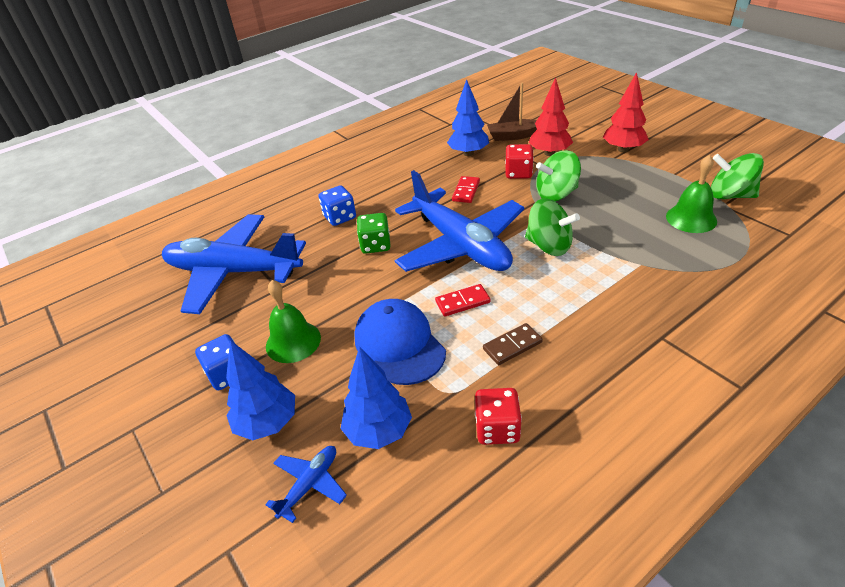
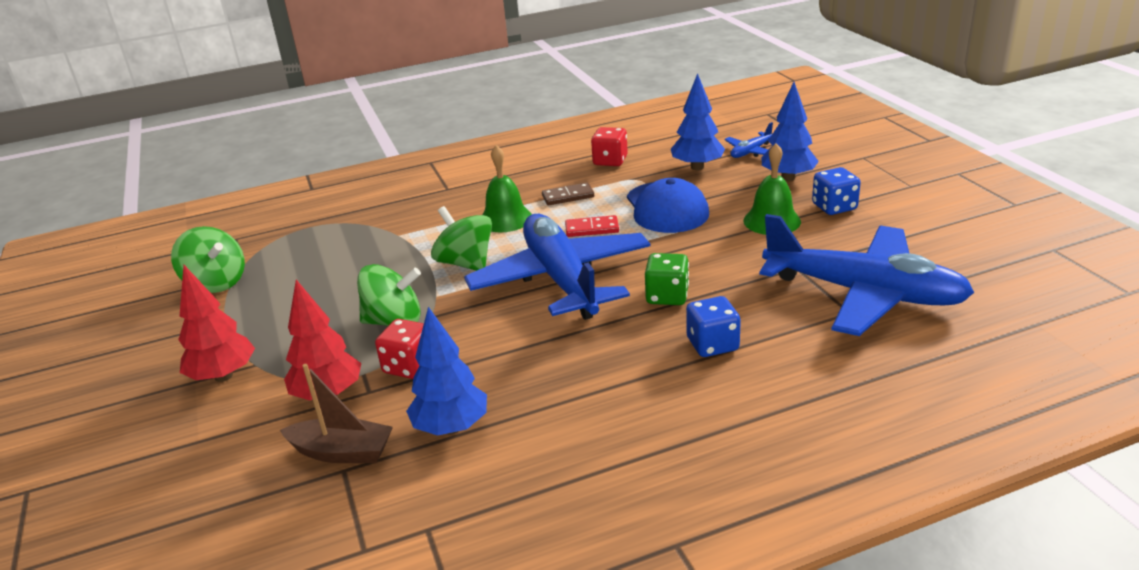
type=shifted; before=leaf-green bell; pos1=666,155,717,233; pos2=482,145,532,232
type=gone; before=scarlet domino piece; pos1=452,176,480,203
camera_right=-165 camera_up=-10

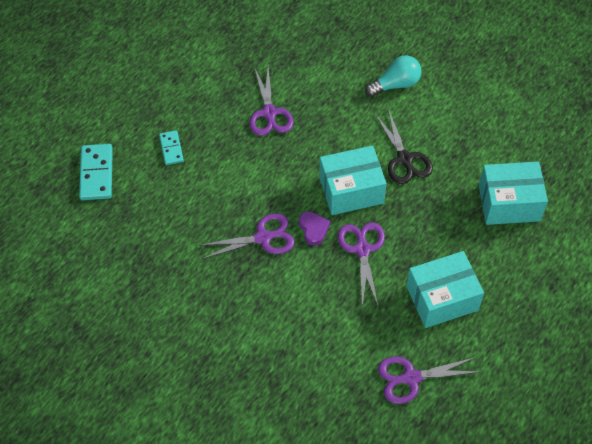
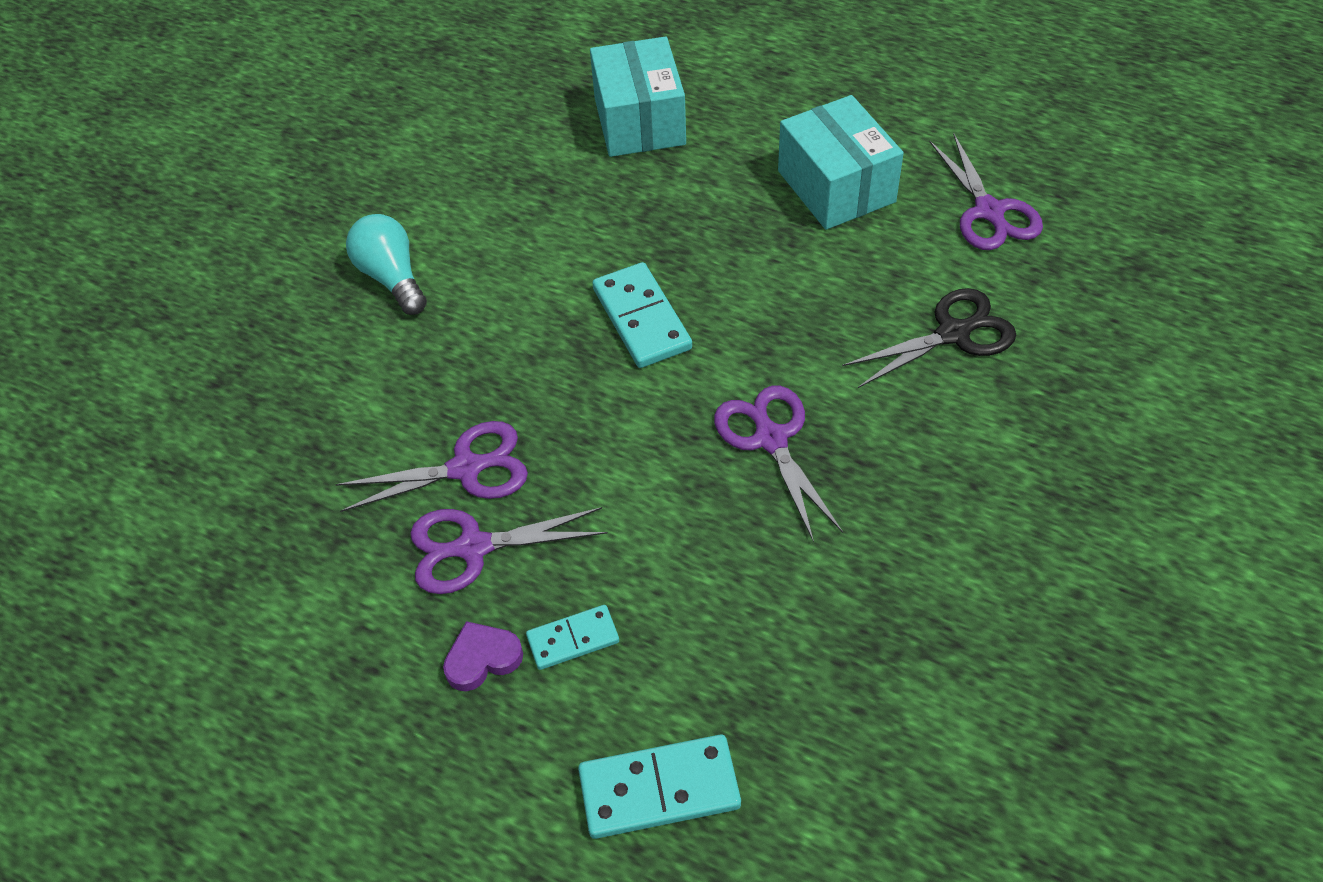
type=shifted; before=purple scissors; pos1=338,222,385,306; pos2=410,507,608,594
type=shifted; before=purple love heart; pos1=299,211,330,246; pos2=443,621,523,691
type=swapped; before=aqua box; after=aqua domino piece; pos1=319,146,386,215; pos2=592,262,692,368
type=shifted; before=jet-black scissors; pos1=375,109,433,184; pos2=842,288,1016,388
camera_right=-95 camera_up=-5

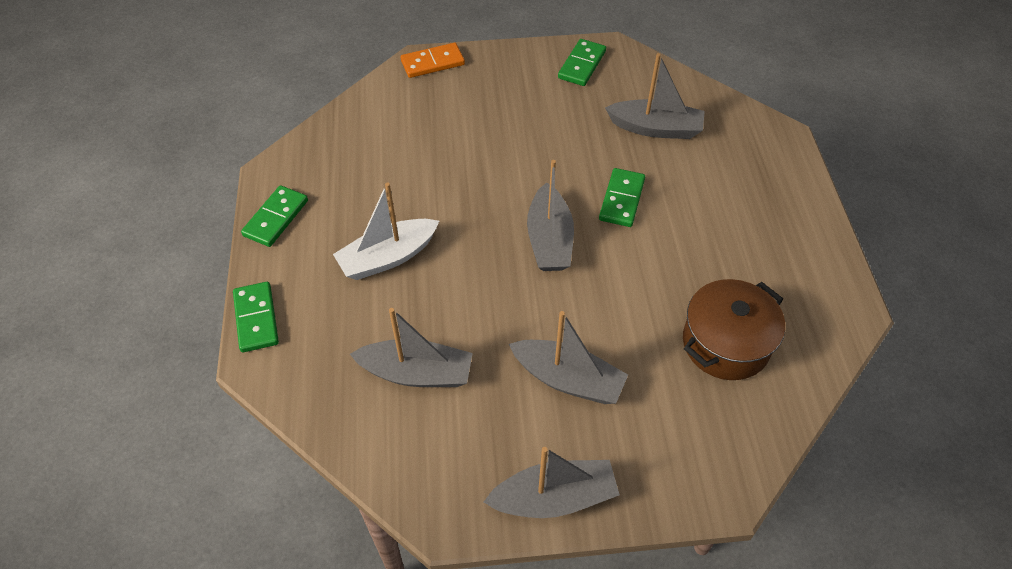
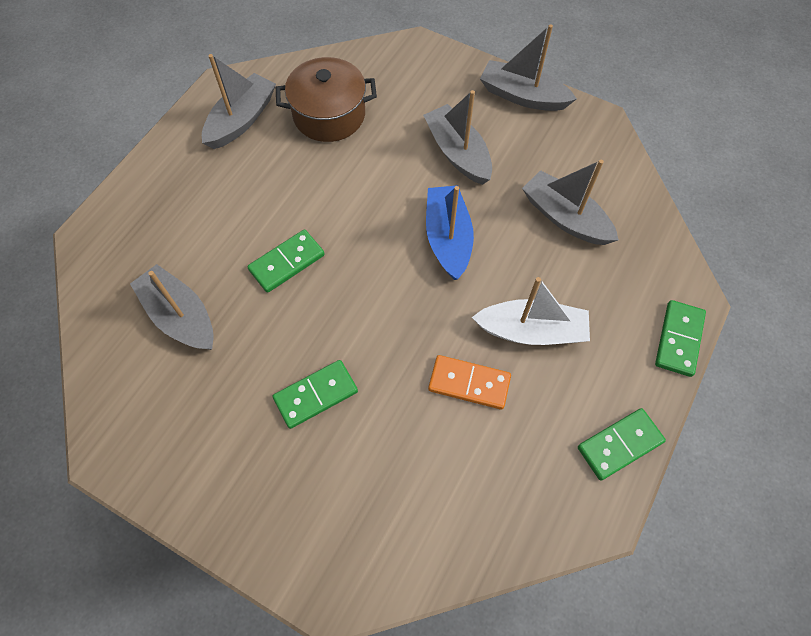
type=shifted; before=gray toy boat; pos1=527,160,574,271; pos2=202,54,276,149
type=shifted; before=leaf-green domino piece; pos1=558,39,606,86; pos2=272,360,358,429
type=new; after=royal blue toy boat; pos2=426,185,474,280
type=shifted; before=orange-coloured domino piece; pos1=401,43,465,78; pos2=428,355,511,410
camera_right=-145 camera_up=10

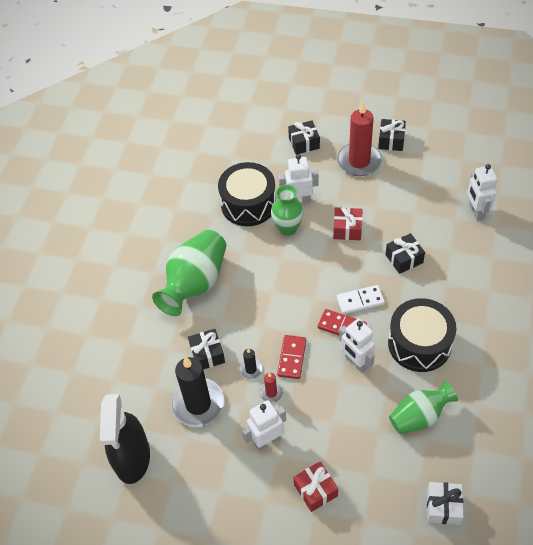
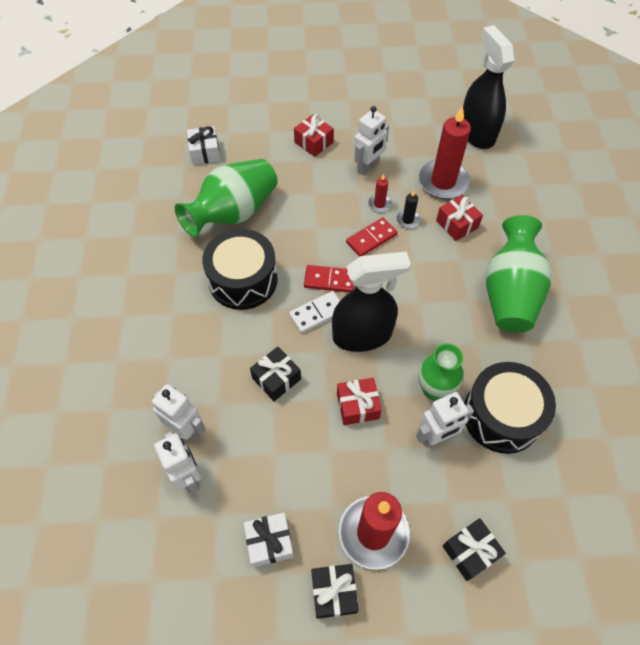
type=shifted; before=white toy robot; pos1=339,318,375,373; pos2=152,384,206,442
type=scaled; before=leaf-green flower vase; pos1=389,381,458,434; pos2=174,159,278,237; scale=1.56
type=new; after=white present; pos2=244,513,294,567
type=new; after=jet-black spray bottle; pos2=332,251,411,352
type=rotated; before=scarlet domino piece; pos1=277,335,306,379; pos2=346,217,397,257; turn=60
type=repainted; before=jet-black wax candle; after=scarlet wax candle; pos1=171,357,224,427; pos2=418,106,471,199
type=repainted; before=jet-black present; after=scarlet present; pos1=188,329,225,369; pos2=436,195,483,241
camera_right=160 camera_up=5

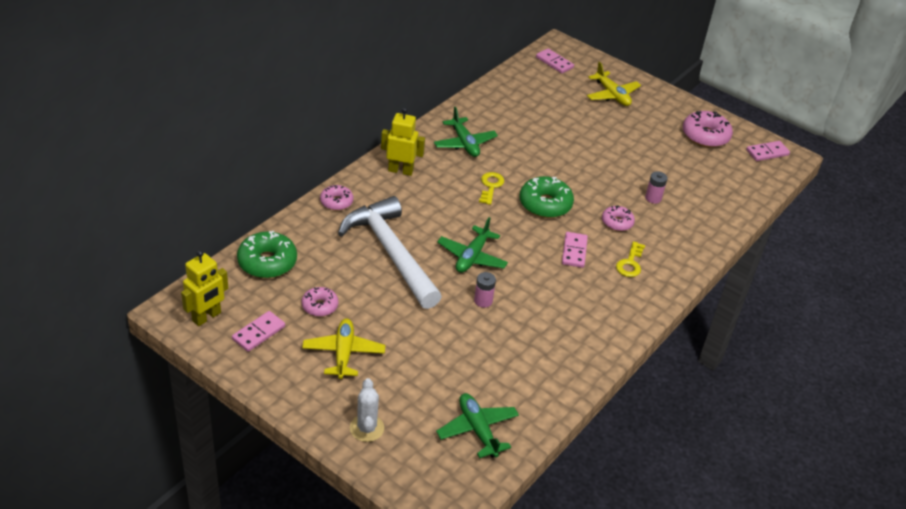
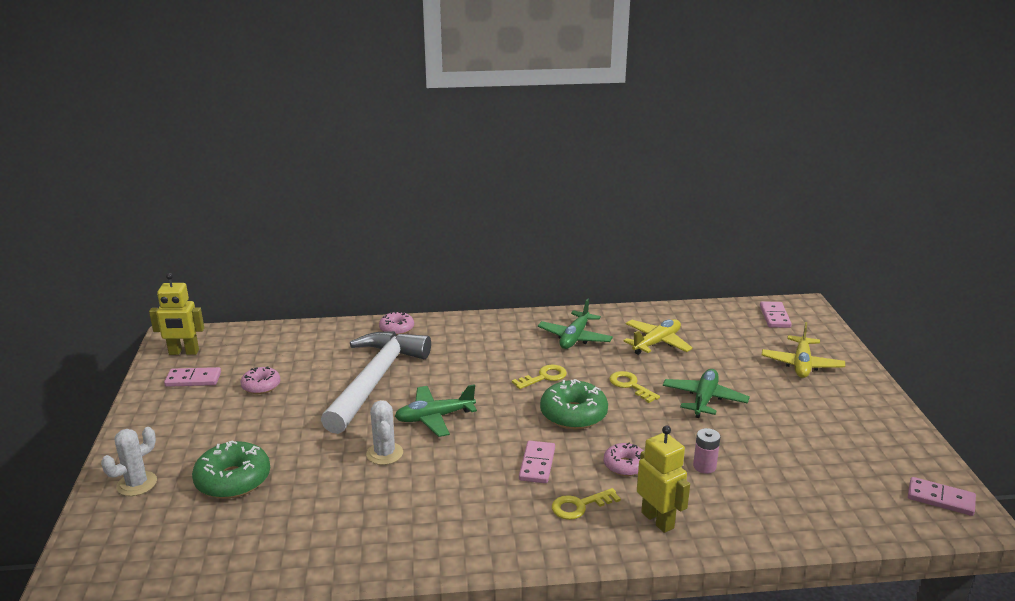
type=shifted; before=leaf-green donut; pos1=237,231,297,278; pos2=192,441,270,499
type=swapped; before=rose-pink power cell; after=white saguaro cactus; pos1=474,272,496,308; pos2=366,400,403,465
type=rotated; before=rose-pink domino piece; pos1=562,232,588,268; pos2=519,441,555,483; turn=-45
type=new; after=golden door key; pos2=609,371,660,403
type=shifted; before=golden aeroplane; pos1=302,319,385,379; pos2=624,319,693,355
type=shifted; before=golden toy robot; pos1=381,107,425,176; pos2=637,426,690,533
type=shifted; before=leaf-green aeroplane; pos1=436,393,519,458; pos2=663,369,750,418
type=gone; before=rose-pink donut; pos1=683,111,733,148
camera_right=50 camera_up=-15

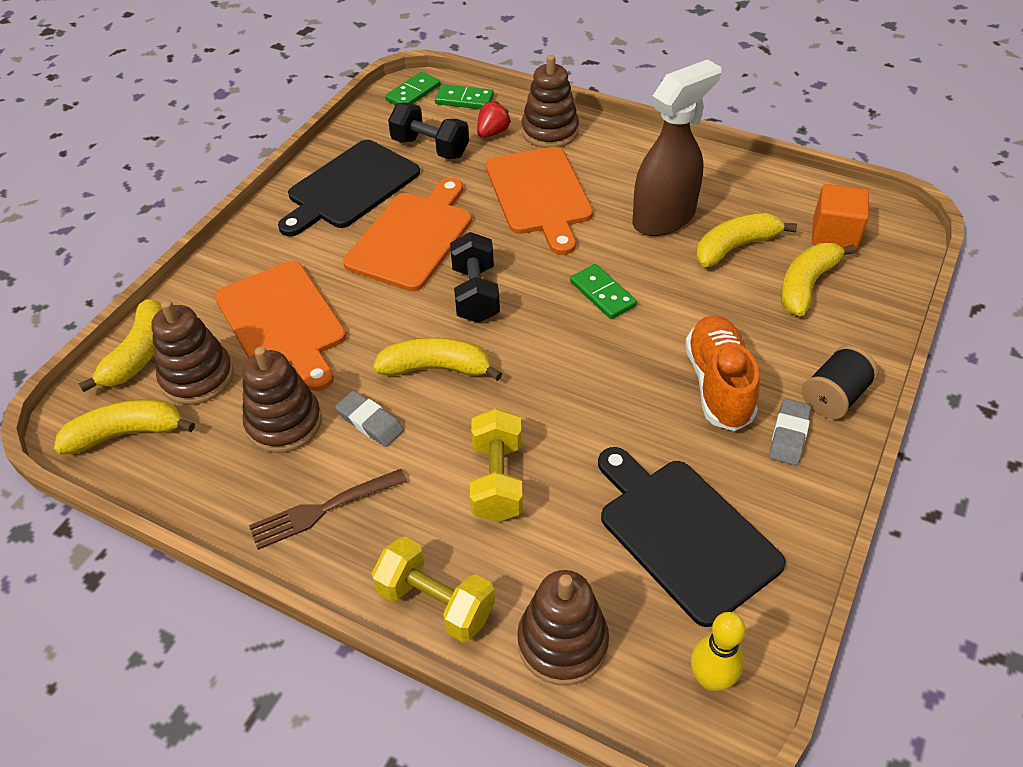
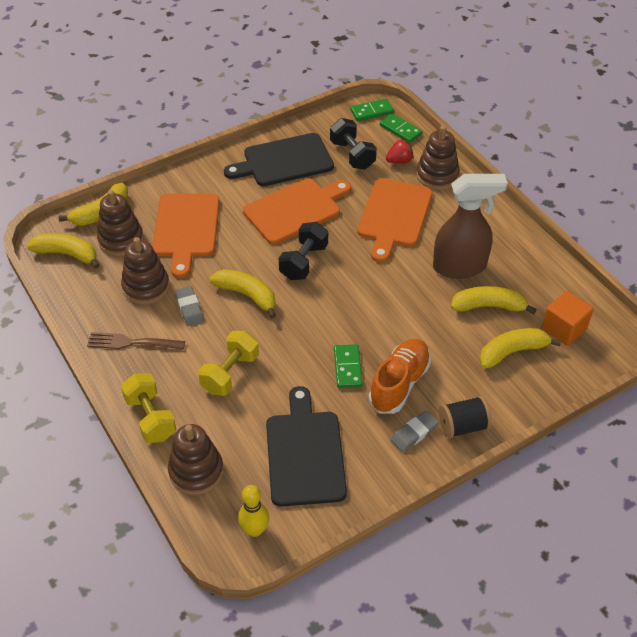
type=shifted; before=leaf-green domino piece; pos1=570,264,637,319; pos2=334,344,363,388
camera_right=30 camera_up=0

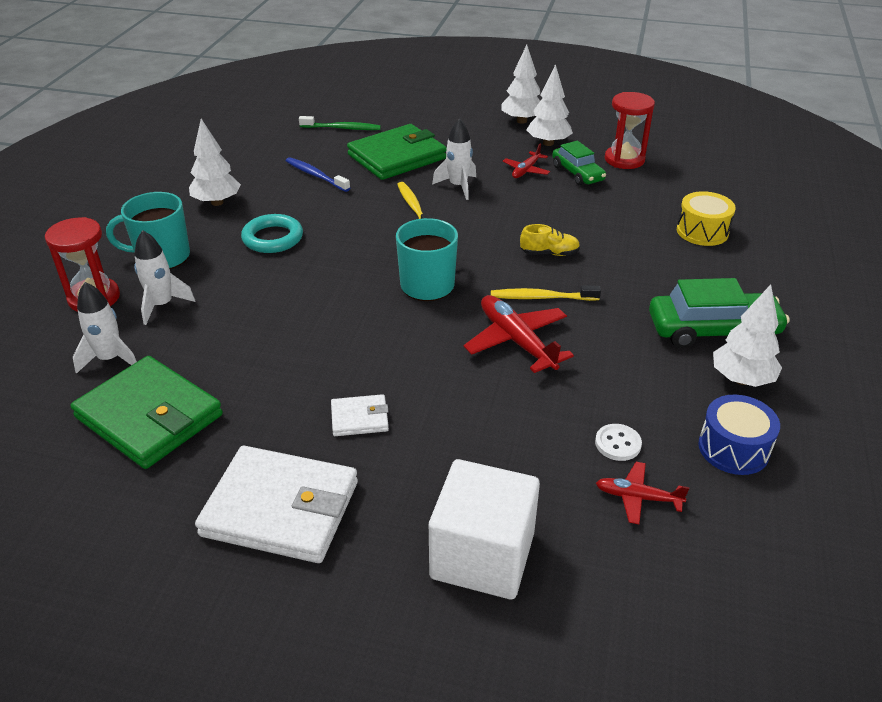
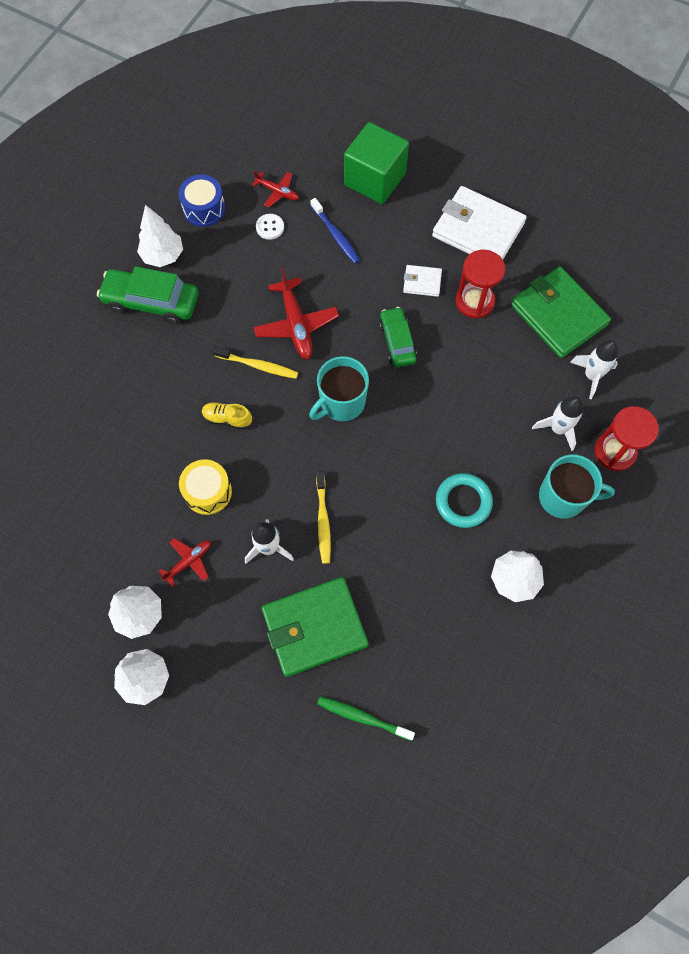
type=shifted; before=golden snare drum; pos1=677,191,736,246; pos2=179,459,232,515
type=shifted; before=royal blue dental brush; pos1=286,157,350,192; pos2=310,198,360,264
type=repainted; before=white cube; after=leaf-green cube; pos1=429,459,540,599; pos2=344,122,409,204
type=shifted; before=leaf-green automobile; pos1=552,141,606,186; pos2=379,307,417,368
type=shifted; before=scarlet sandglass; pos1=605,92,655,169; pos2=456,250,505,319
camera_right=-165 camera_up=30

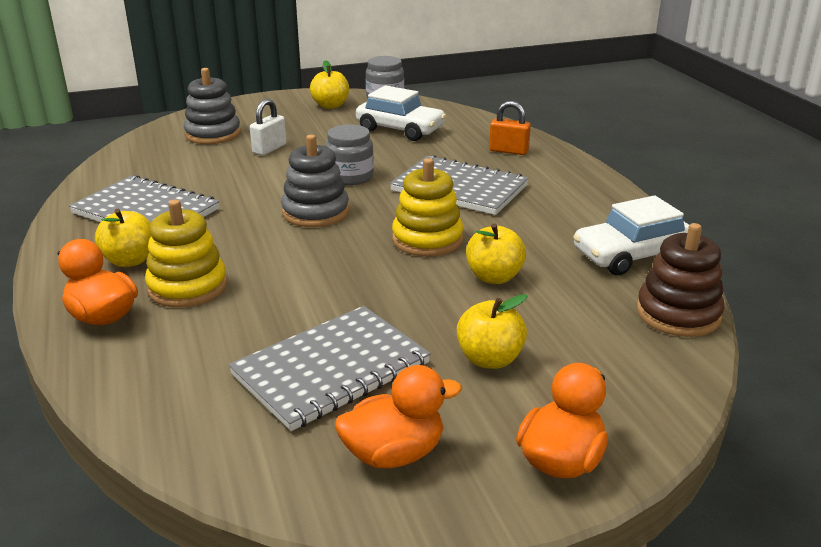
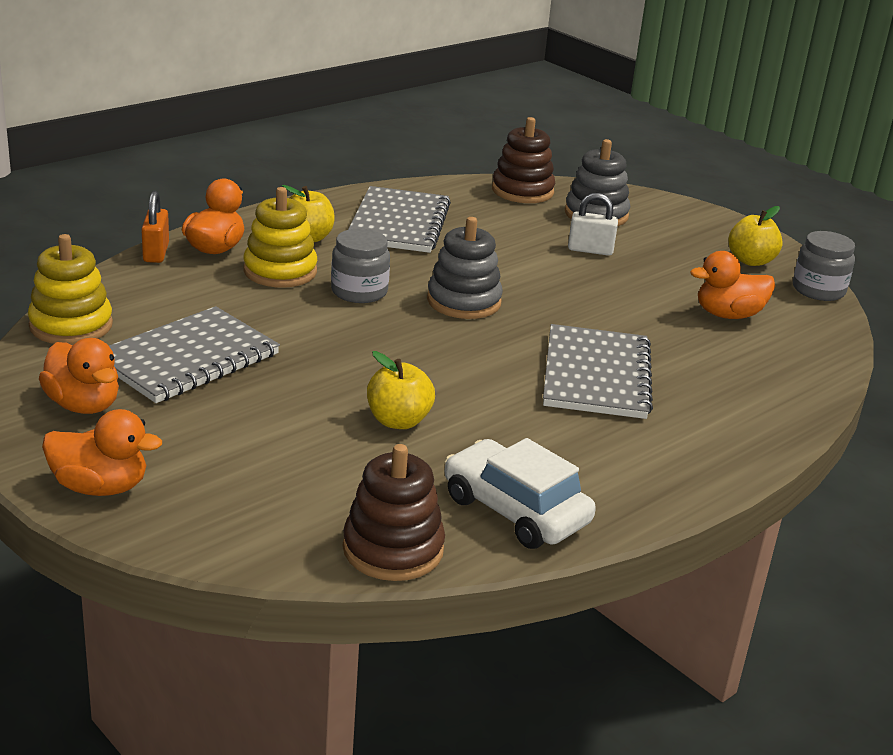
type=shifted; before=golden stacking rings; pos1=392,158,463,257; pos2=28,234,113,345
type=rotated; before=gray notebook; pos1=228,306,431,431; pos2=109,306,280,403; turn=-75
type=shifted; before=orange-coloured small lock; pos1=489,101,531,155; pos2=141,191,169,263
type=shifted; before=gray jar; pos1=325,124,374,185; pos2=331,229,390,303
type=new; after=dark brown stacking rings; pos2=492,117,555,203
type=swapped; before=white automobile; after=orange-coloured rubber duck; pos1=356,85,446,141; pos2=690,251,775,319
type=gone; before=golden toy apple; pos1=457,294,527,369
camera_right=65 camera_up=0

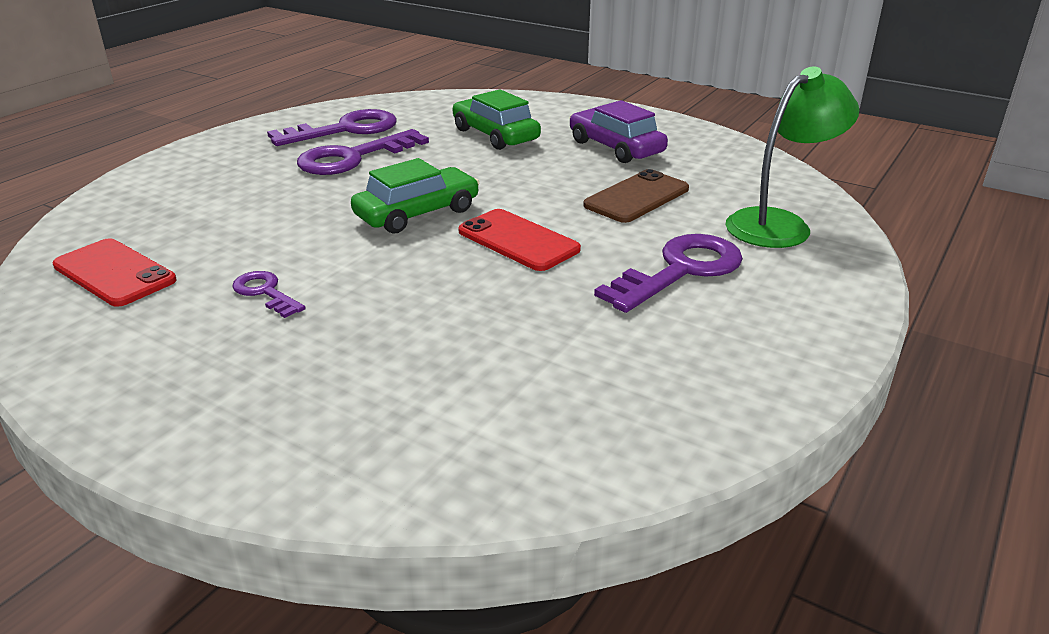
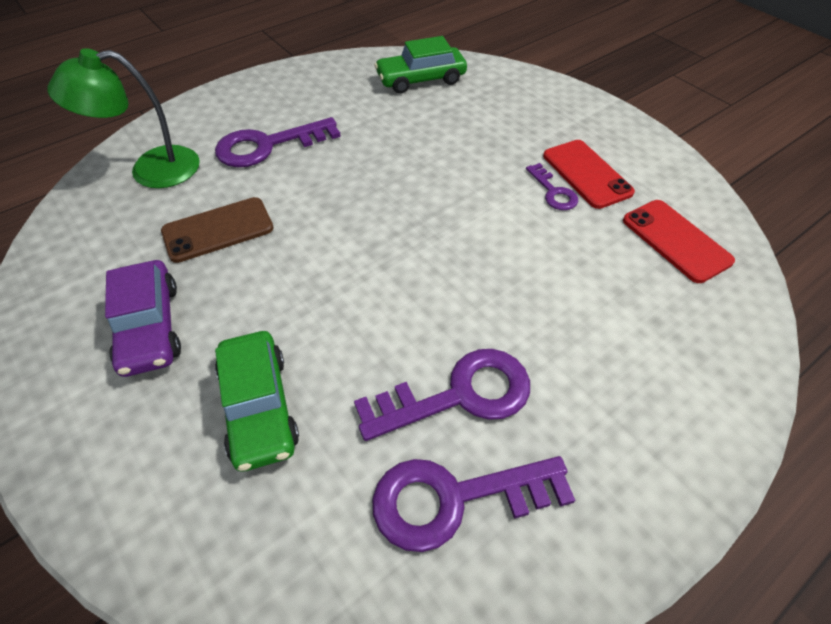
type=shifted; before=leaf-green automobile; pos1=351,158,480,234; pos2=374,36,467,93
type=shifted; before=scarlet smartphone; pos1=458,209,581,271; pos2=543,140,635,209
camera_right=-160 camera_up=20

